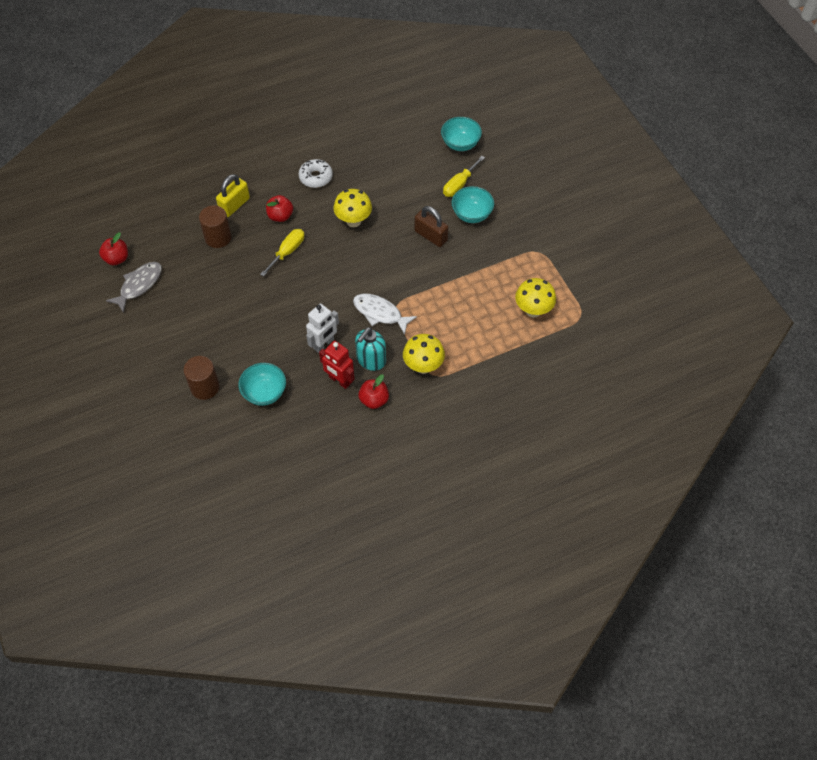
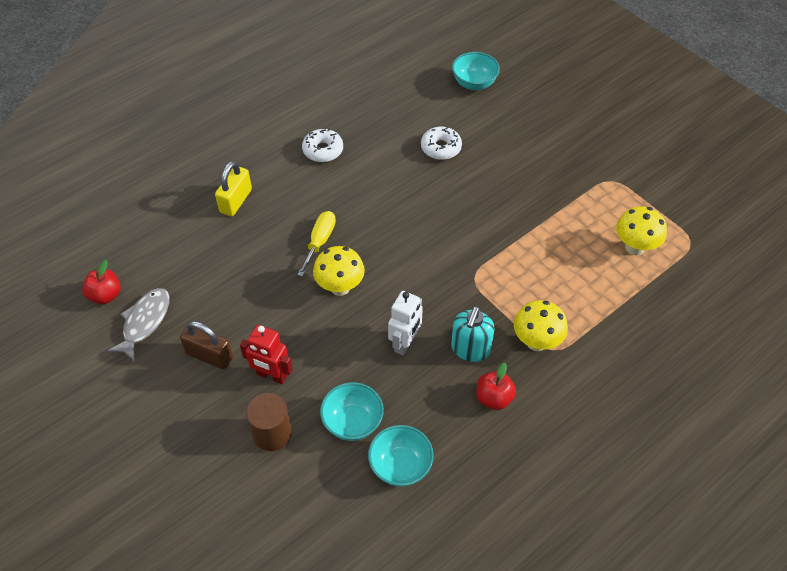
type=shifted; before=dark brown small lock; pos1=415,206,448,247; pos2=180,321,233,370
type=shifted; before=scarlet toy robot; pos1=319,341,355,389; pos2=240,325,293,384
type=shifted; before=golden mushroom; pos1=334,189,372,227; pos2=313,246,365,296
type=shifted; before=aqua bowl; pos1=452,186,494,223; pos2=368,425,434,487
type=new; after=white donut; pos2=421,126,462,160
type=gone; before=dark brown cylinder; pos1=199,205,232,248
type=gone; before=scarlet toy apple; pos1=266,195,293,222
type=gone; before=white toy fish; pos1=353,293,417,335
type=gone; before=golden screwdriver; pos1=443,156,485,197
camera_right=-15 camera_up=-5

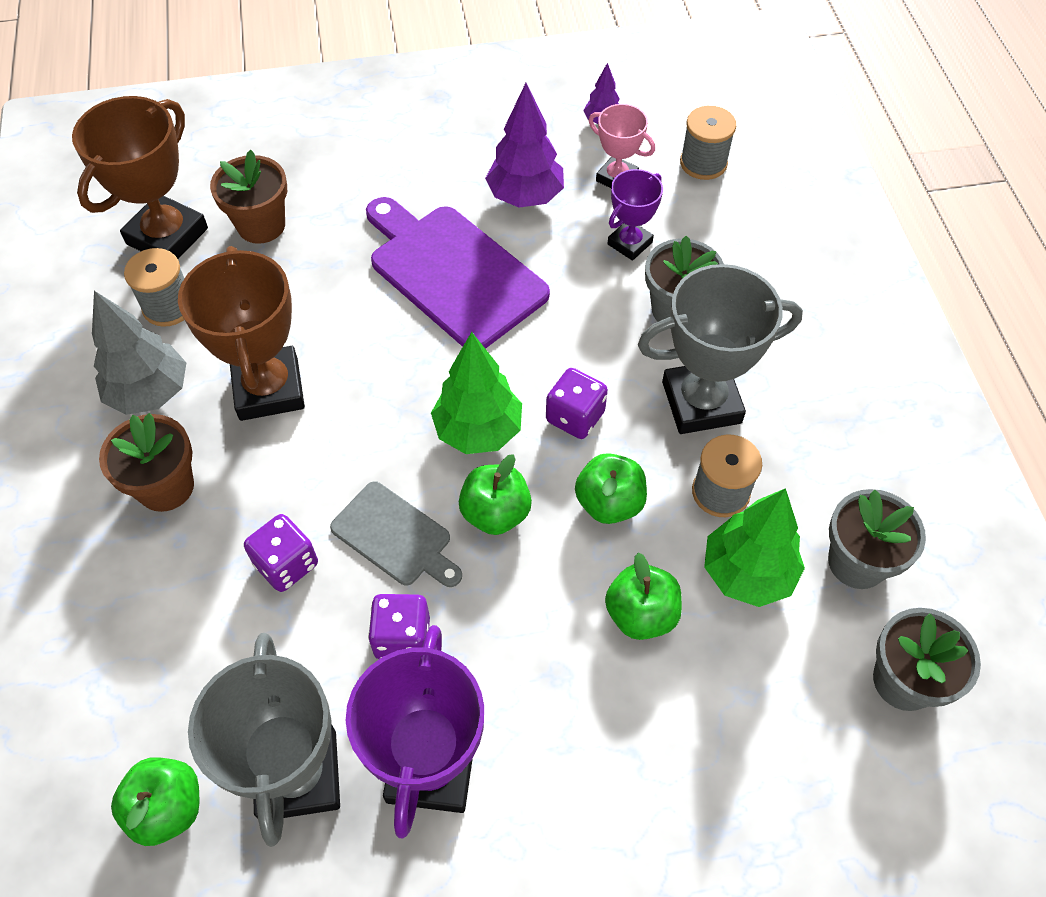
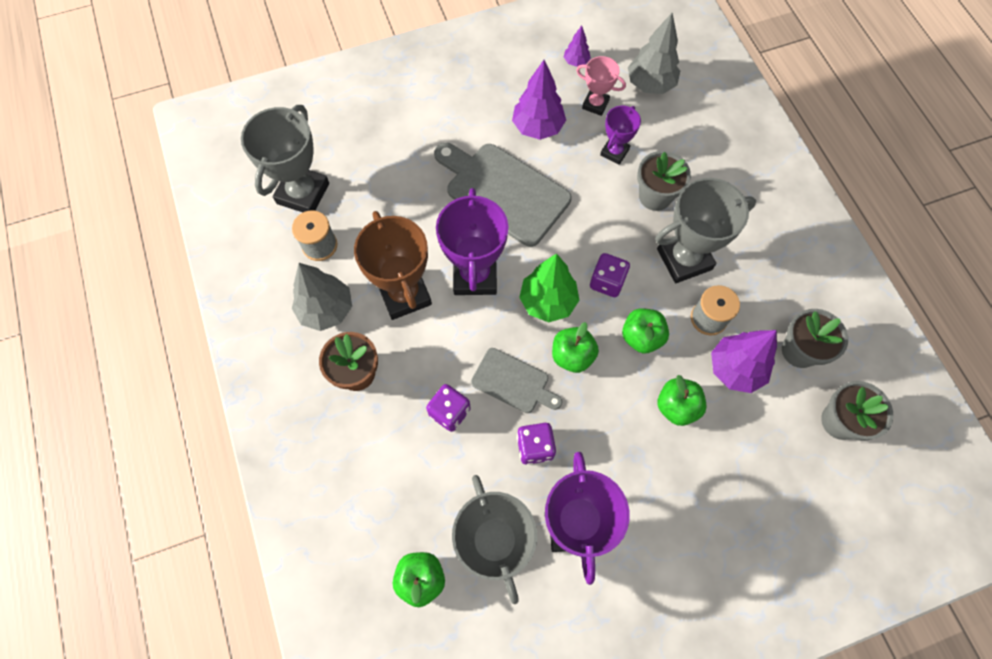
type=repainted; before=dark brown trophy; after=gray trophy; pos1=72,96,208,259; pos2=241,105,329,212
type=repainted; before=purple cutting board; after=gray cutting board; pos1=366,197,550,349; pos2=434,143,571,247
type=new; after=purple trophy; pos2=436,188,508,295
type=swapped; before=gray reel of thread; after=gray toy tree; pos1=680,106,736,180; pos2=628,13,680,94
type=repainted; before=leaf-green toy tree; after=purple toy tree; pos1=704,488,805,607; pos2=711,330,777,393
type=gone; before=dark brown plant pot; pos1=210,150,287,244
camera_right=-10 camera_up=10

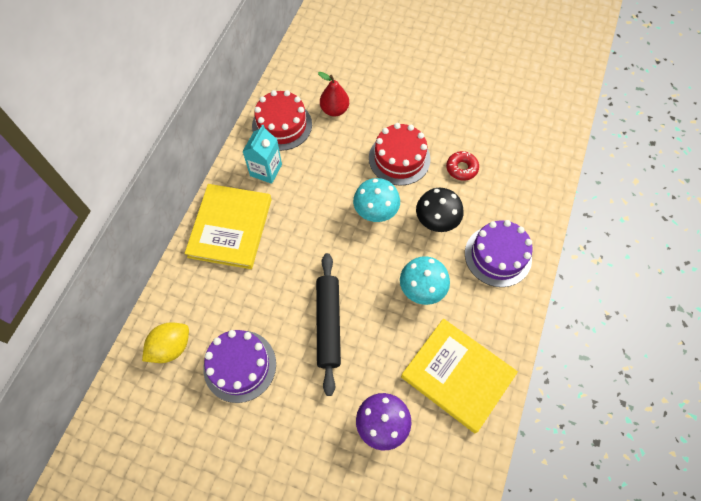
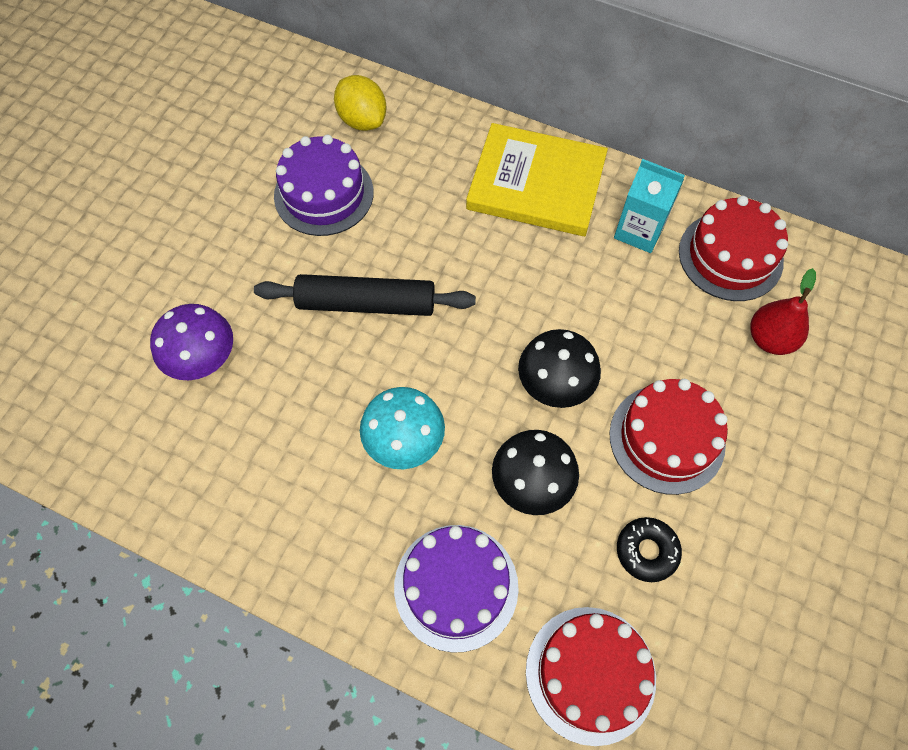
type=repainted; before=aqua mushroom; after=jet-black mushroom; pos1=353,178,400,222; pos2=518,329,601,408
type=new; after=scarlet cake; pos2=526,607,656,746
type=repainted; before=scarlet donut; after=jet-black donut; pos1=446,151,479,181; pos2=617,517,682,582
type=gone; before=golden book; pos1=401,318,518,433
camera_right=95 camera_up=0

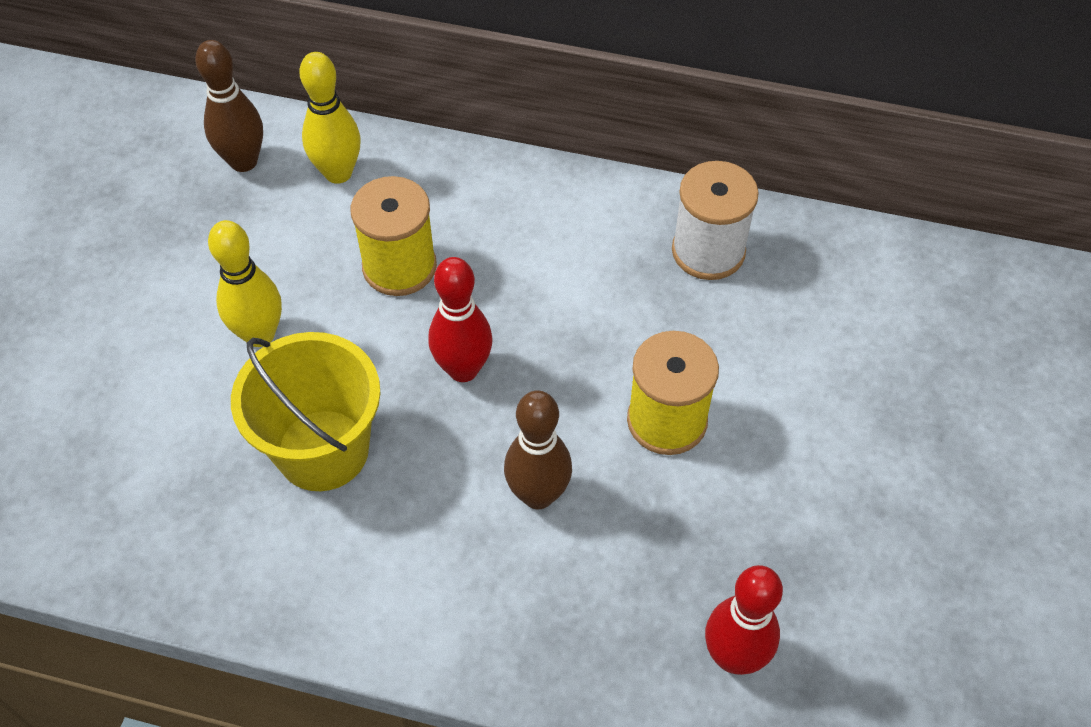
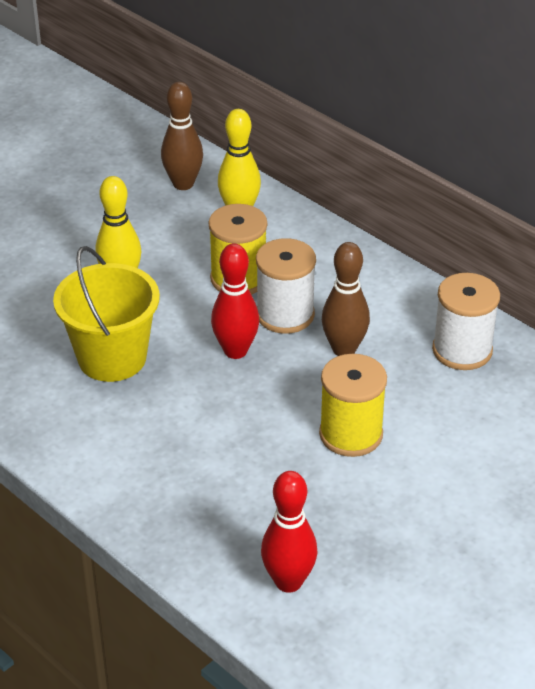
type=new; after=white reel of thread; pos2=256,238,316,334
type=shifted; before=dark brown tenpin; pos1=504,390,572,509; pos2=322,242,370,356
camera_right=30 camera_up=-15

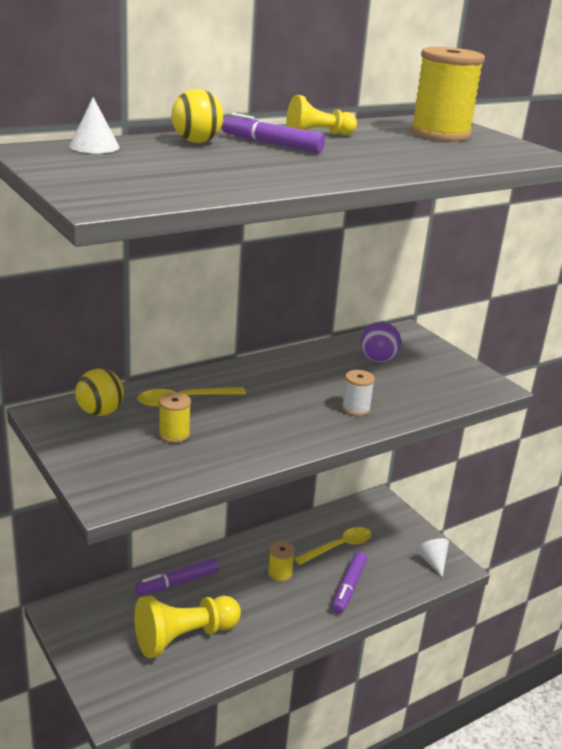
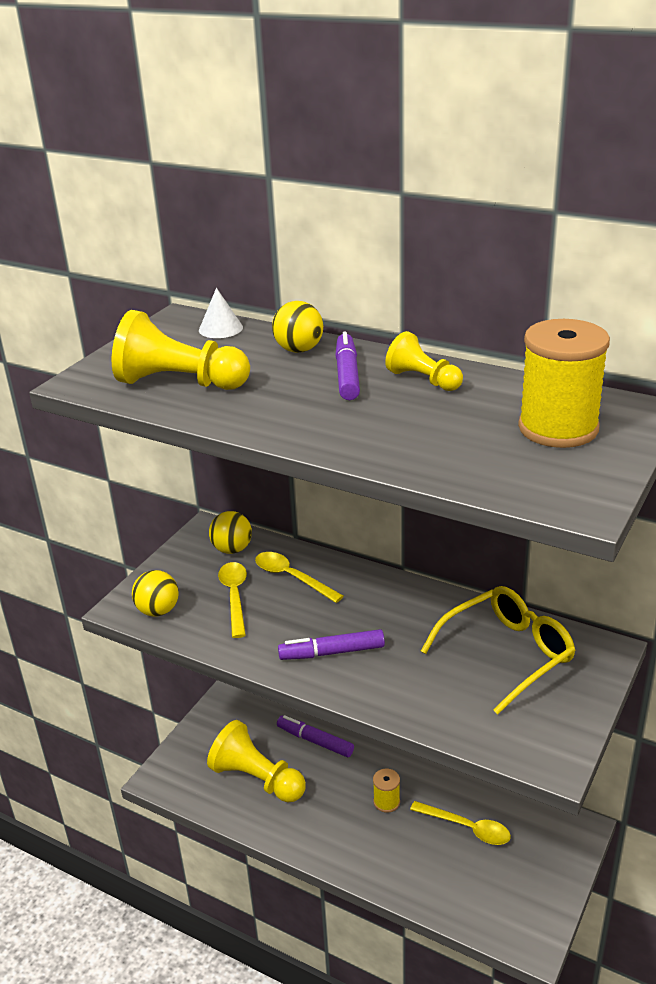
type=new; after=golden game pawn; pos2=112,310,250,390
type=new; after=golden sphere; pos2=132,570,179,616
type=swapped; before=golden reel of thread; after=golden tablespoon; pos1=159,392,191,443; pos2=218,562,247,638
type=shifted; before=purple marker pen; pos1=332,551,367,614; pos2=278,629,385,660
type=swapped; before=purple sphere; after=golden eyeglasses; pos1=361,322,401,362; pos2=421,586,576,714
type=gone; before=white reel of thread; pos1=342,370,375,416
type=gone; before=white solid cone; pos1=416,538,449,577
camera_right=65 camera_up=5

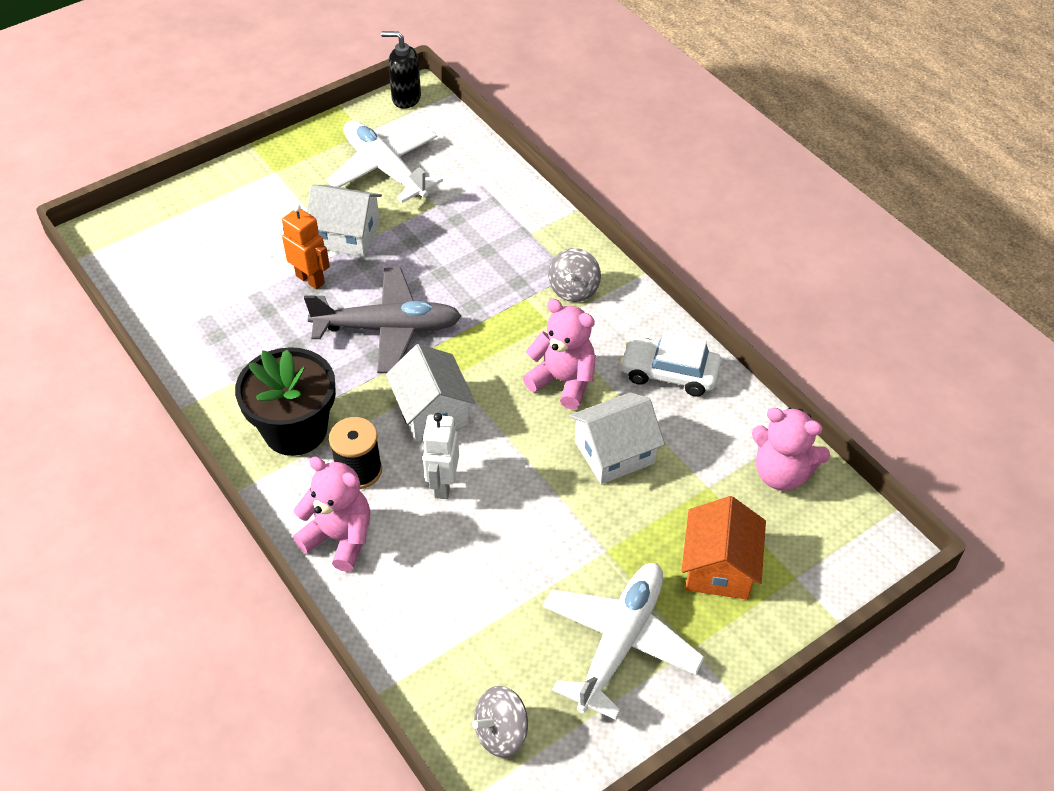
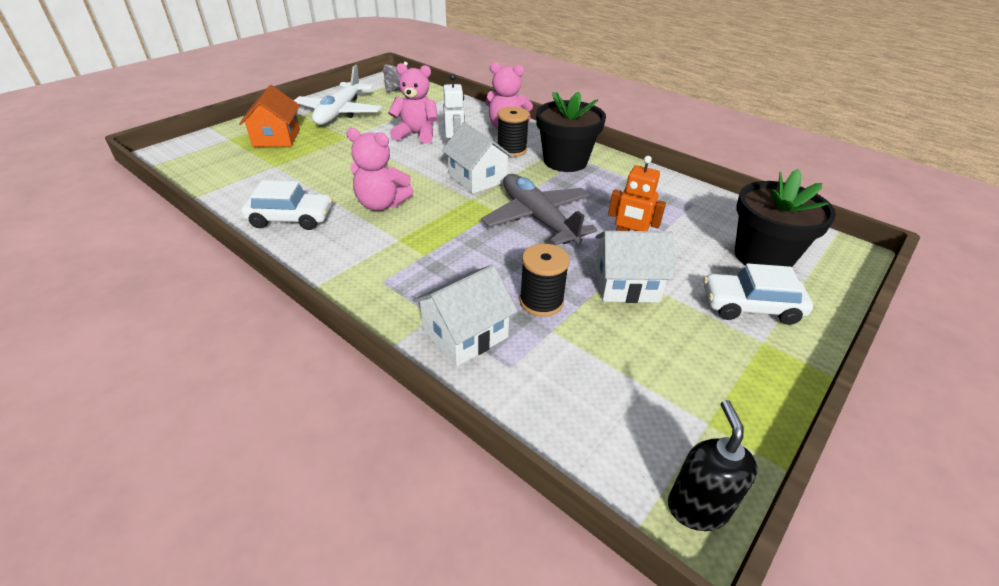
type=shifted; before=rose-pink teddy; pos1=752,408,830,491; pos2=388,63,438,144
type=shifted; before=white cottage; pos1=569,392,665,484; pos2=412,265,518,366
type=rotated; before=gray aeroplane; pos1=304,268,461,373; pos2=481,174,597,245; turn=75
type=new; after=jet-black reel of thread; pos2=519,244,570,317
type=rotated; before=jet-black soap dispenser; pos1=381,31,421,109; pos2=668,400,758,531; turn=-90
type=new; after=white automobile; pos2=703,263,813,325
type=new; after=jet-black plant pot; pos2=735,169,836,267
type=gone; before=white aeroplane; pos1=326,120,443,203
type=gone; before=gray whirligig; pos1=548,248,601,302
camera_right=165 camera_up=-10

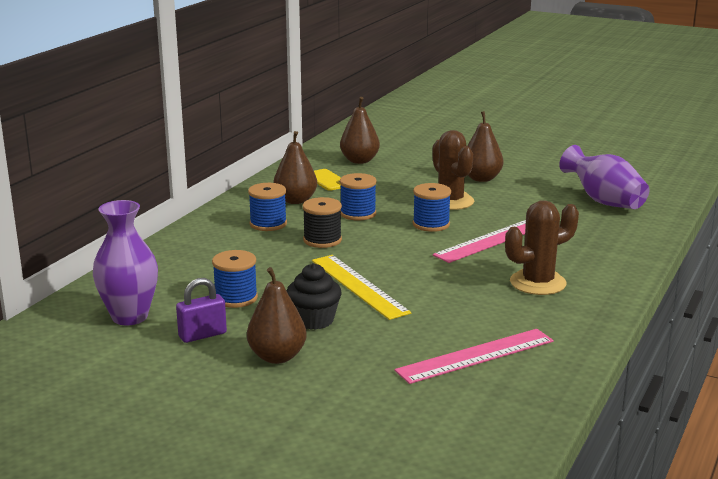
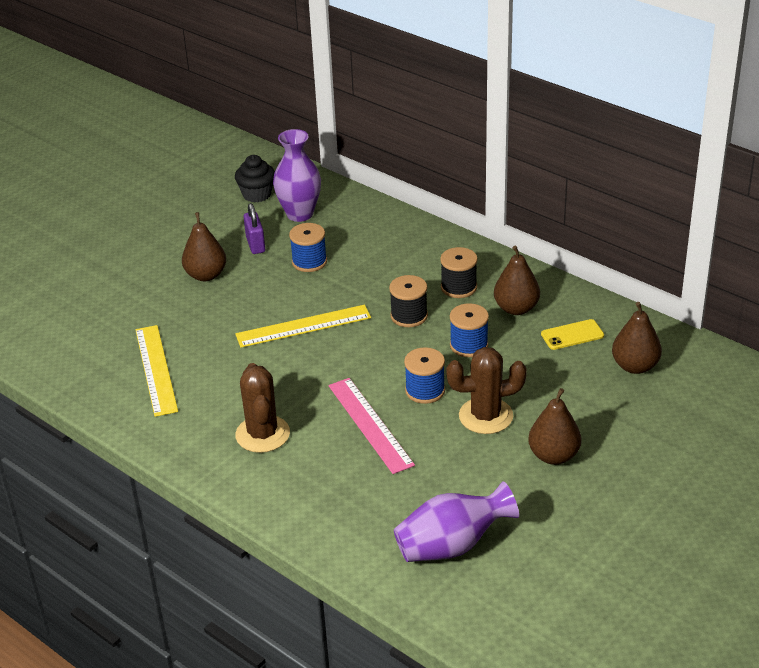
type=repainted; before=rose-pink measuring stick; after=golden measuring stick; pos1=394,329,554,384; pos2=135,325,178,417
type=shifted; before=jet-black fairy cake; pos1=287,263,342,330; pos2=235,155,275,203
type=repainted; before=royal blue reel of thread; after=jet-black reel of thread; pos1=248,183,287,231; pos2=440,247,478,298
camera_right=105 camera_up=15

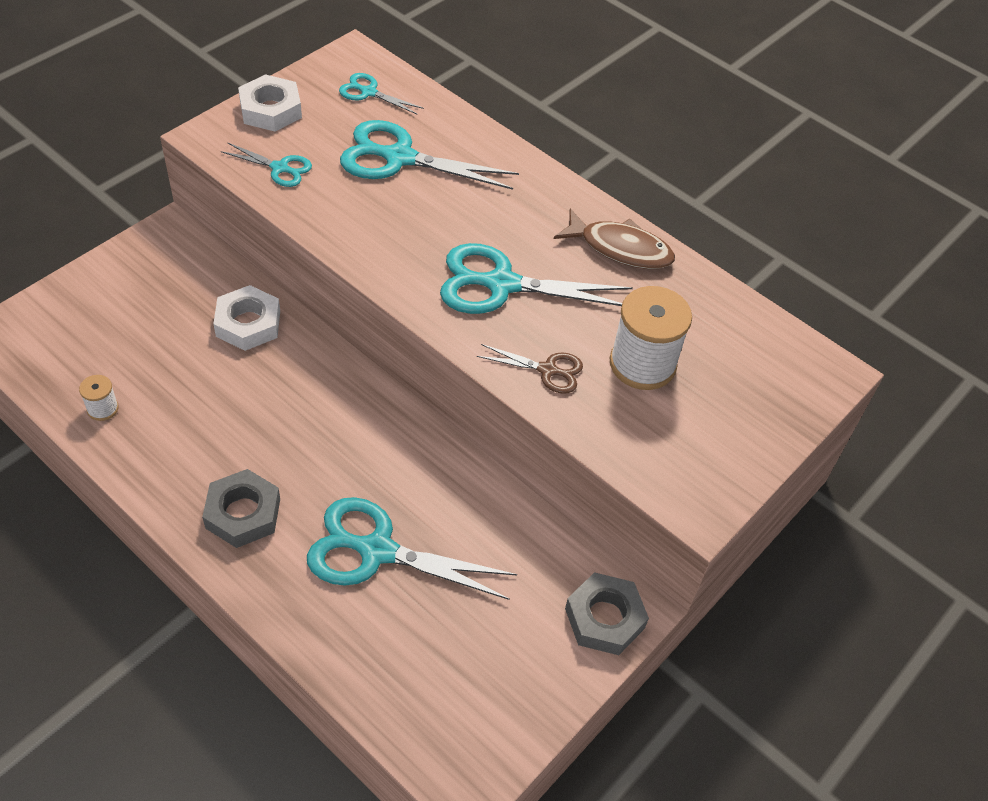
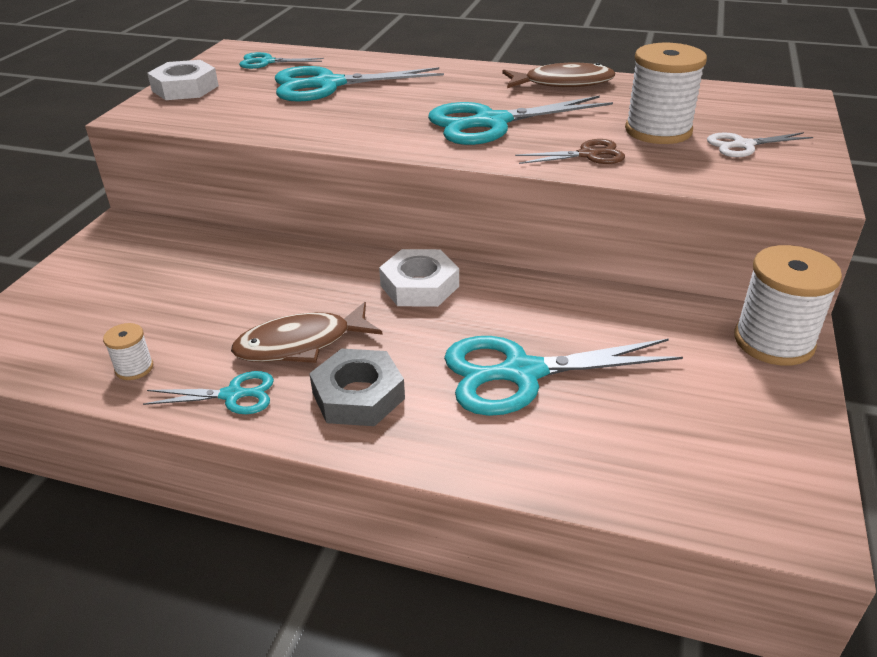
type=shifted; before=aqua scissors; pos1=221,142,312,187; pos2=143,371,274,414
type=new; after=dark brown toy fish; pos2=231,302,383,363
type=shifted; before=white hex nut; pos1=213,285,280,351; pos2=379,249,459,307
type=new; after=white scissors; pos2=707,132,813,157
type=swapped; before=gray hex nut; after=white reel of thread; pos1=565,572,649,655; pos2=734,245,842,366
camera_right=-20 camera_up=-15

